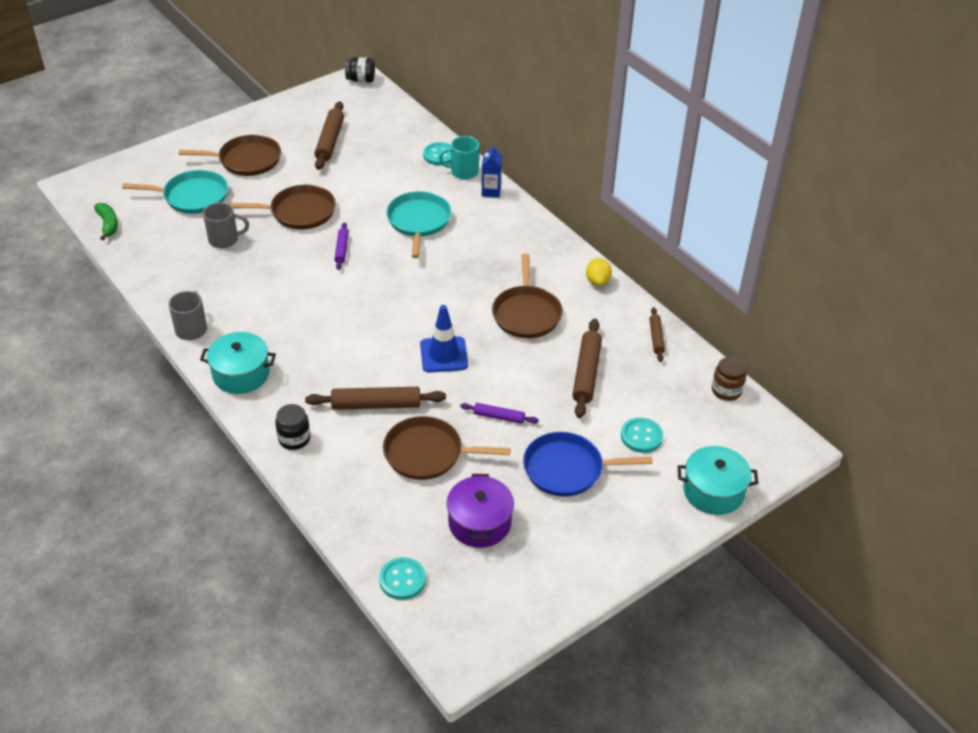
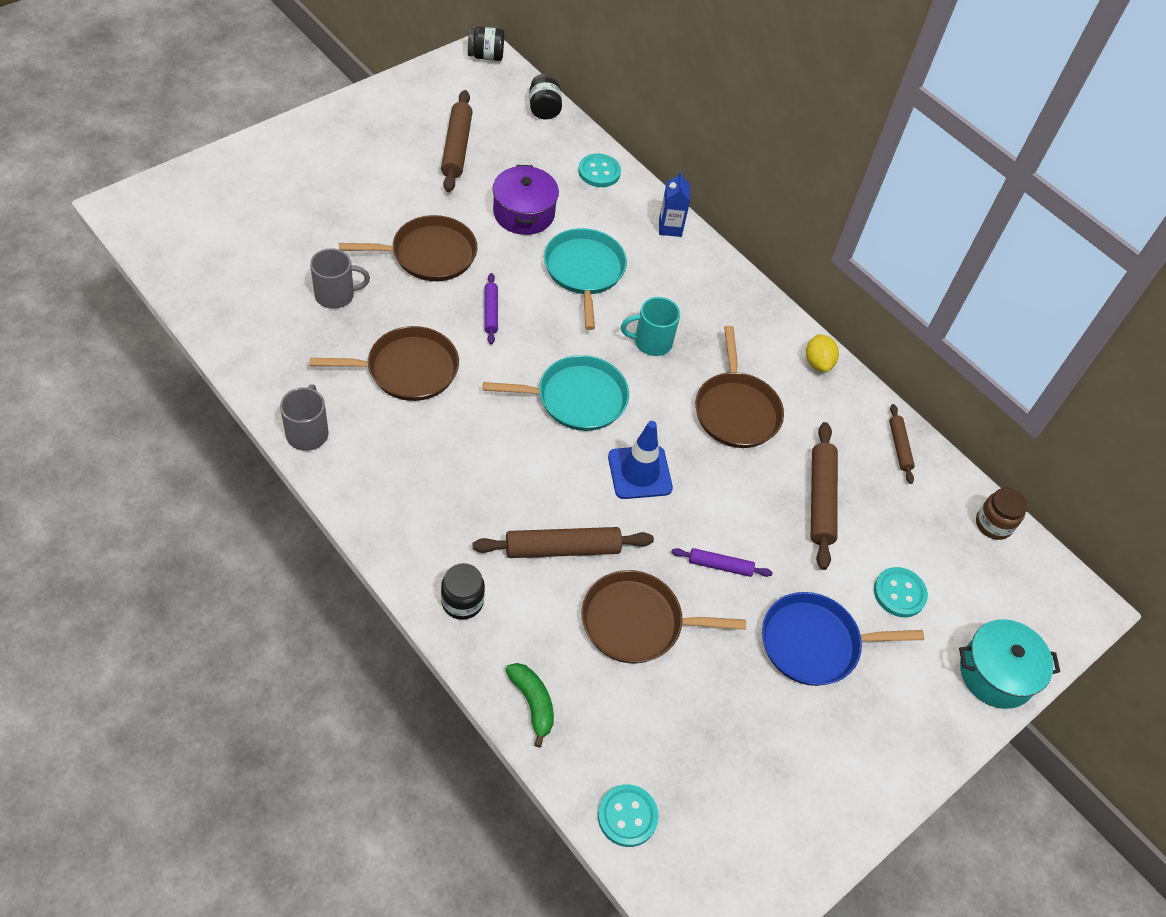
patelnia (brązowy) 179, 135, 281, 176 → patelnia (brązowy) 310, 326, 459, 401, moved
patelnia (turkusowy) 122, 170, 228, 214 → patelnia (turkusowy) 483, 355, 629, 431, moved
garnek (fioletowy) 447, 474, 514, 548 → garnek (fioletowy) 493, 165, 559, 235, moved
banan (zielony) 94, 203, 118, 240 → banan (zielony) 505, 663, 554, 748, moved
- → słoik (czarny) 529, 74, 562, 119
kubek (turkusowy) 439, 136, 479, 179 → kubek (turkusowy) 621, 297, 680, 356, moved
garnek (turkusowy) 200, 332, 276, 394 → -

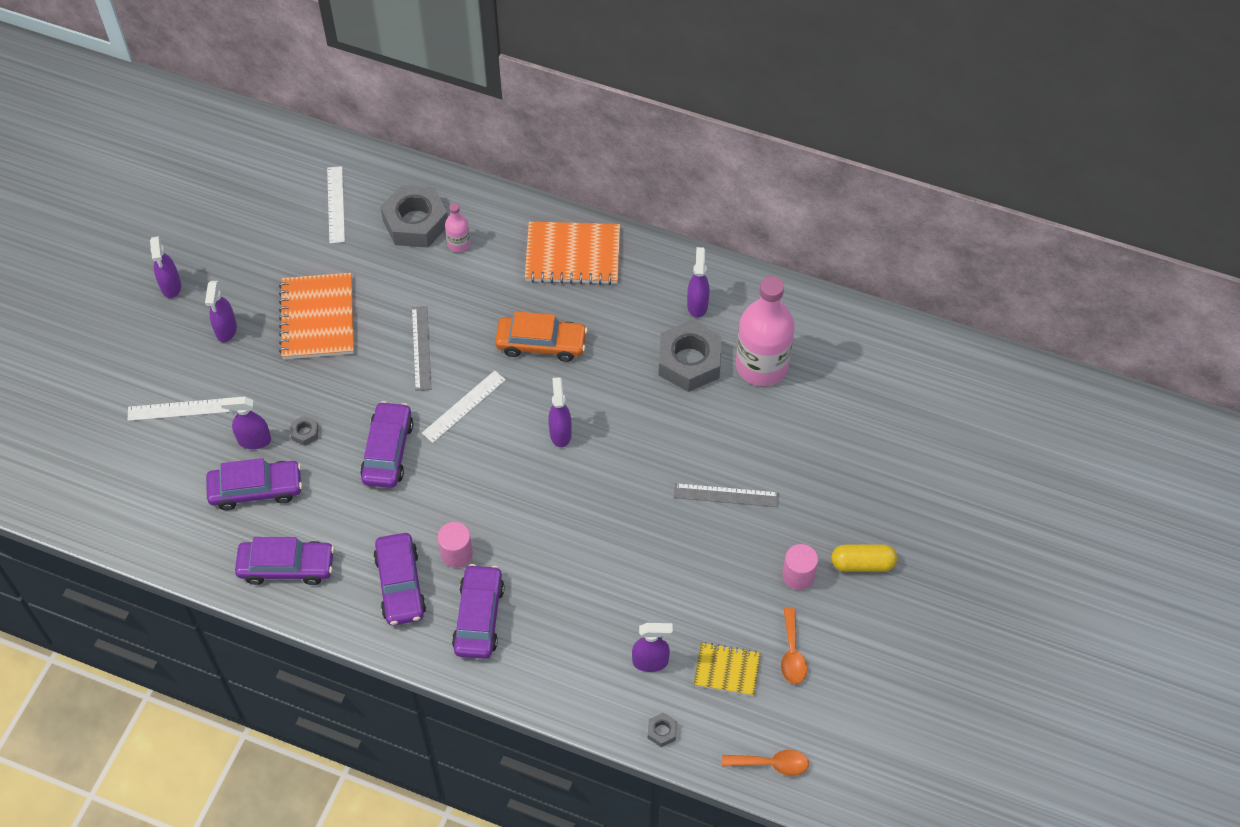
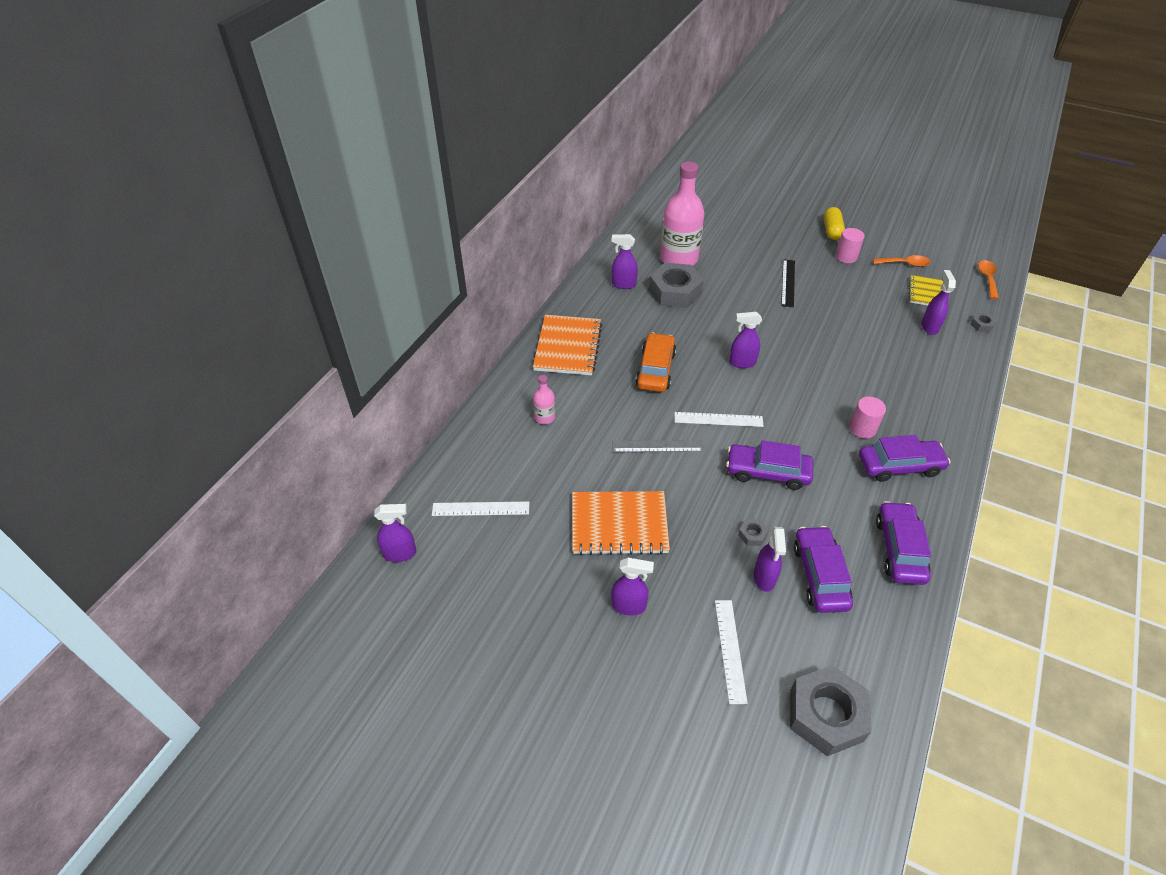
spryskiwacz (fioletowy) 150, 236, 181, 298 → spryskiwacz (fioletowy) 374, 504, 416, 562, moved
linijka (biały) 422, 370, 506, 443 → linijka (biały) 674, 412, 764, 427, 45 degrees counterclockwise
linijka (szary) 674, 483, 779, 507 → linijka (czarny) 781, 259, 795, 308
nakrętka (szary) 380, 185, 448, 248 → nakrętka (szary) 790, 665, 872, 756, moved
samochód (fioletowy) 452, 564, 505, 659 → -

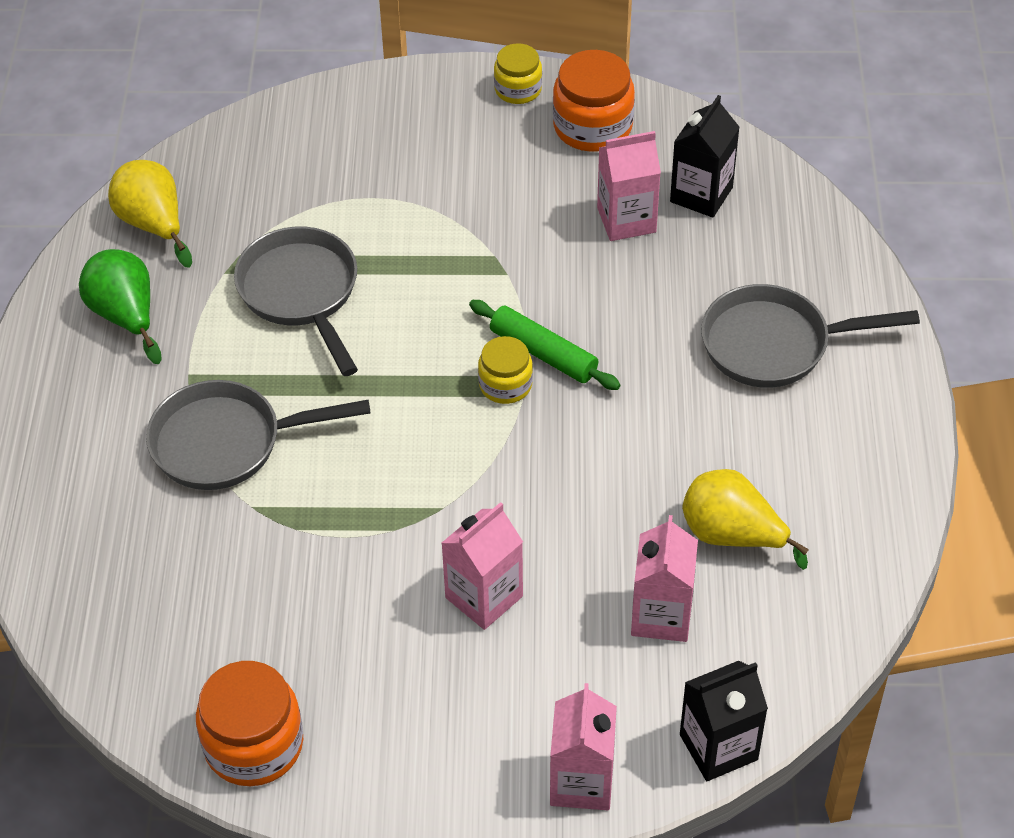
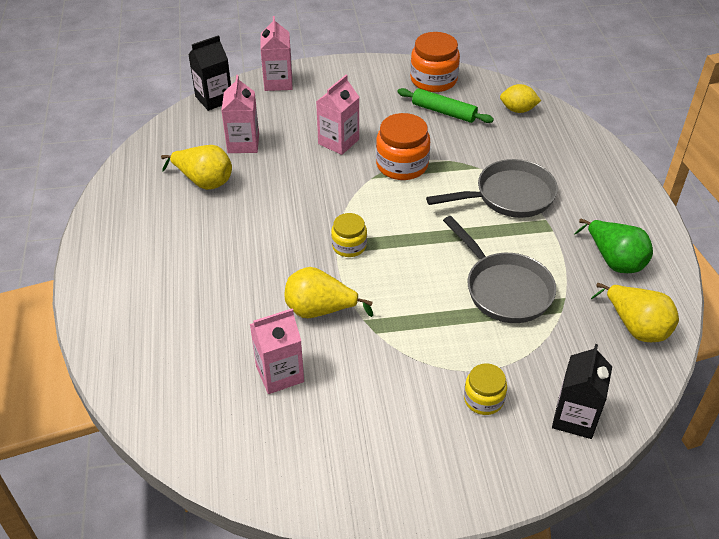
- → gruszka (żółty) 284, 267, 373, 318
słoik (pomarańczowy) 553, 50, 635, 152 → słoik (pomarańczowy) 376, 113, 430, 180, moved
wałek do ciasta (zielony) 469, 300, 621, 390 → wałek do ciasta (zielony) 397, 88, 494, 123, moved
słoik (żółty) 494, 43, 542, 104 → słoik (żółty) 464, 363, 507, 415, moved
- → cytryna (żółty) 500, 84, 541, 113
karton mleka (czarny) 670, 95, 740, 218 → karton mleka (czarny) 552, 344, 612, 439, moved
patelnia (szary) 701, 284, 920, 388 → -

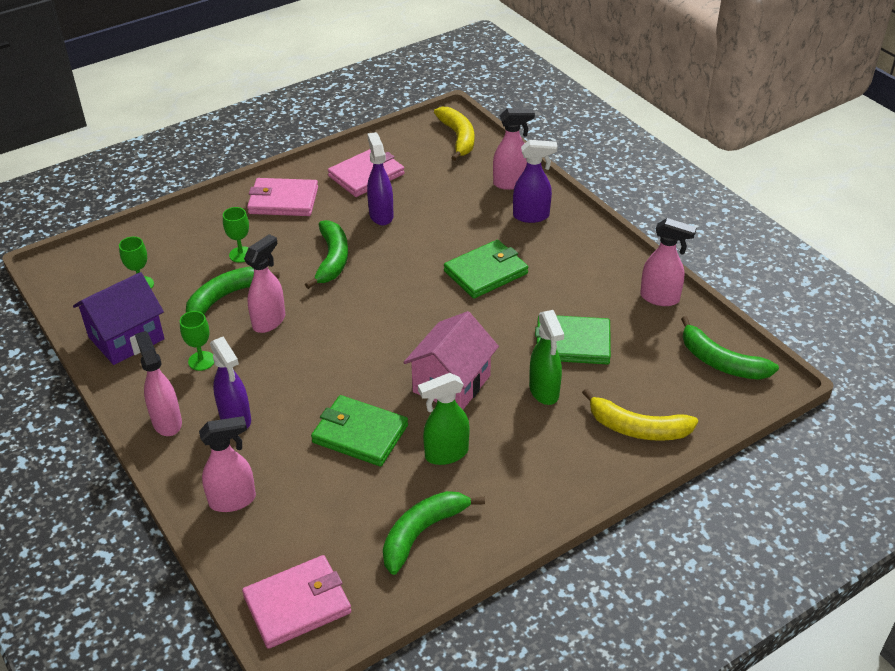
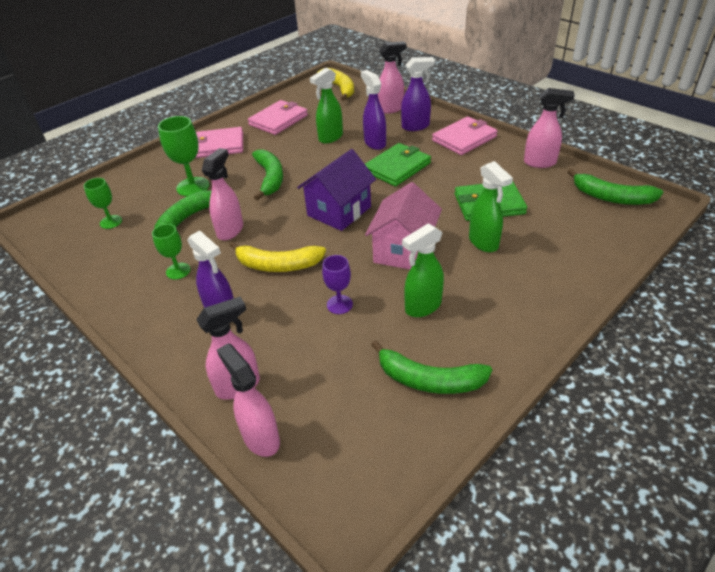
kielich (zielony) 223, 207, 249, 263 → kielich (zielony) 158, 116, 210, 196, x1.61
spryskiwacz (różowy) 135, 331, 182, 436 → spryskiwacz (różowy) 217, 343, 280, 457, moved
banan (żółty) 582, 389, 698, 441 → banan (żółty) 229, 241, 326, 272, moved
domek (fioletowy) 73, 272, 165, 365 → domek (fioletowy) 297, 149, 376, 231, moved
- → spryskiwacz (zielony) 310, 68, 343, 144
portfel (zielony) 311, 395, 408, 466 → kielich (fioletowy) 322, 255, 353, 314
spryskiwacz (fioletowy) 367, 132, 393, 225 → spryskiwacz (fioletowy) 361, 70, 386, 150, moved
banan (zielony) 383, 491, 485, 575 → banan (zielony) 371, 340, 492, 394, 105 degrees counterclockwise
portfel (różowy) 242, 555, 351, 649 → portfel (różowy) 432, 116, 498, 155, moved

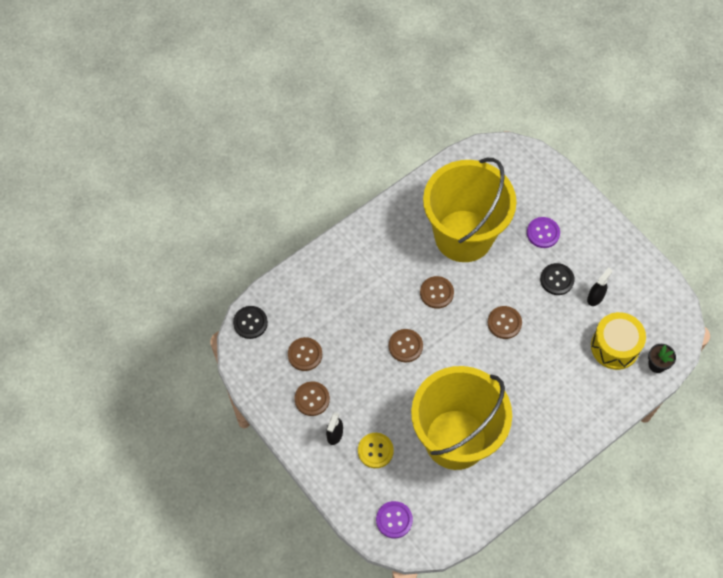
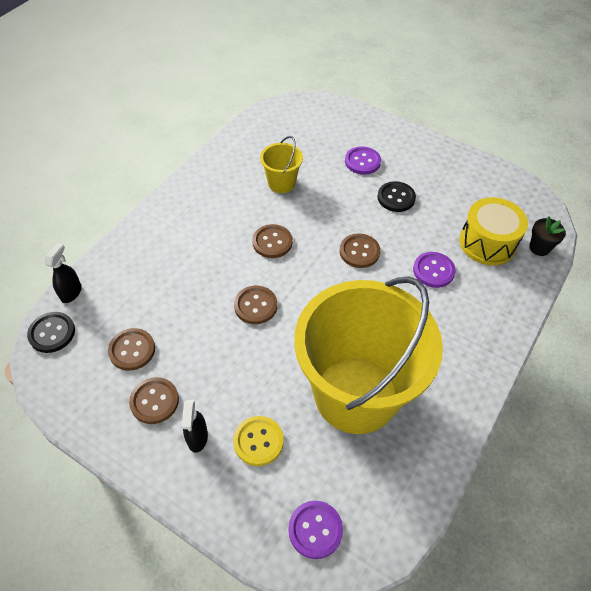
spryskiwacz (czarny) 587, 267, 613, 306 → spryskiwacz (czarny) 44, 243, 82, 303, moved
wiadro (żółty) 423, 158, 516, 262 → wiadro (żółty) 260, 136, 303, 193, x0.41
- → guzik (fioletowy) 413, 252, 456, 288

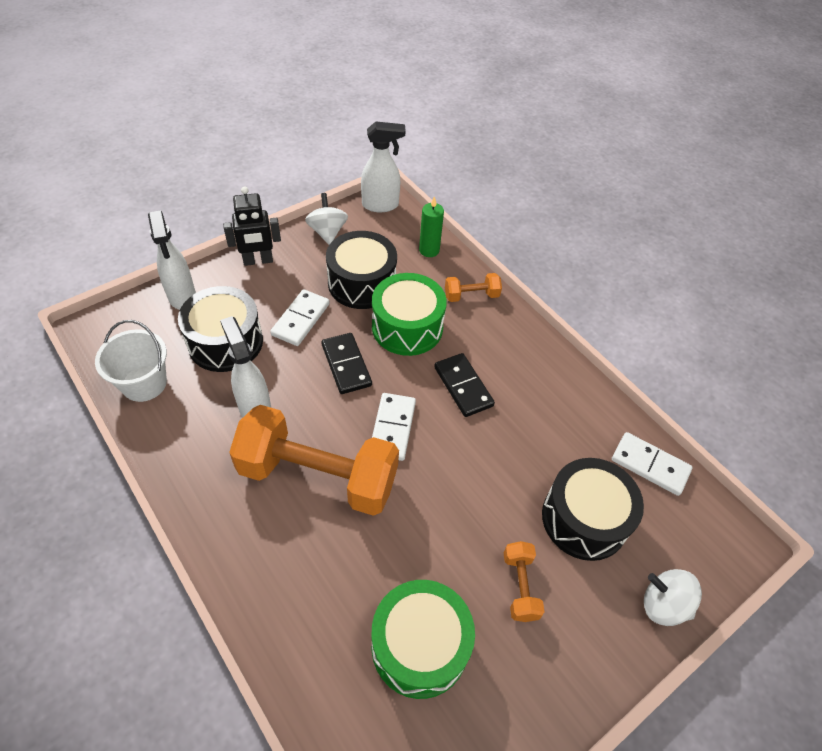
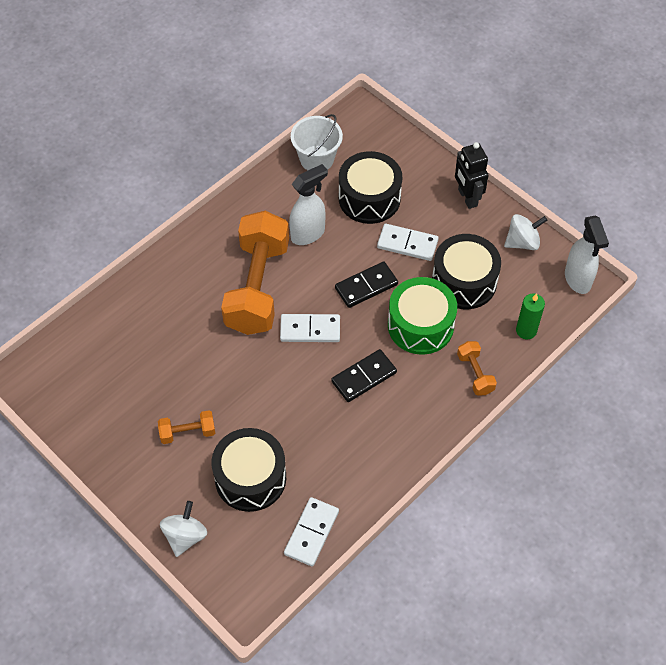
spryskiwacz (biały) 148, 210, 196, 310 → -
bęben (zielony) 372, 580, 475, 699 → -

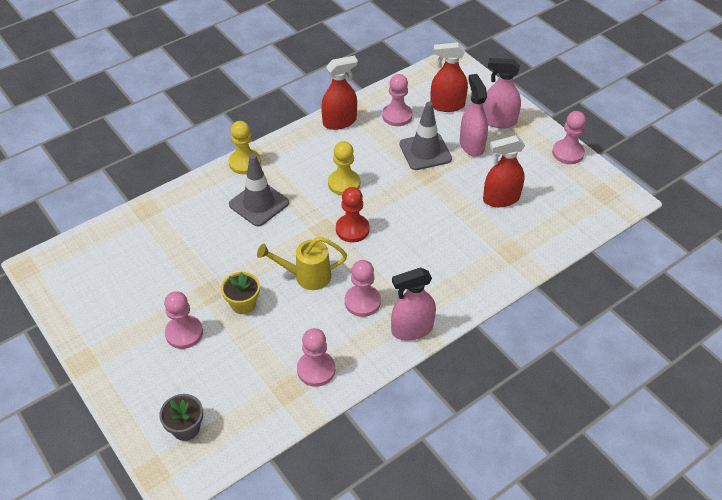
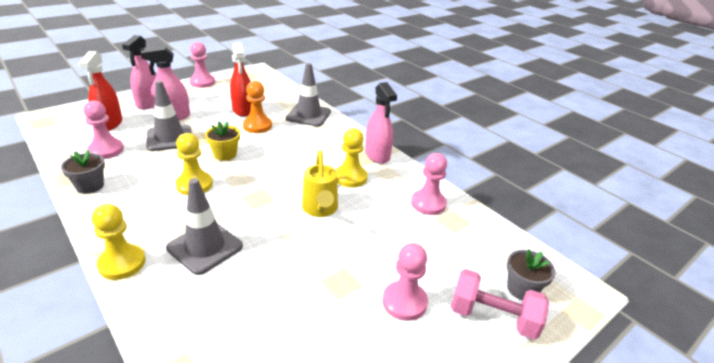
spryskiwacz (czerwony) 321, 56, 358, 130 → doniczka (szary) 61, 149, 105, 194
doniczka (żółty) 221, 272, 260, 314 → doniczka (żółty) 205, 121, 240, 161, moved
- → pionek (pomarańczowy) 243, 81, 272, 133
- → pachołek (szary) 286, 63, 331, 127
pionek (różowy) 345, 260, 381, 317 → pionek (żółty) 336, 128, 368, 188
- → hantel (różowy) 451, 269, 550, 340
pionek (czerwony) 336, 187, 370, 242 → -

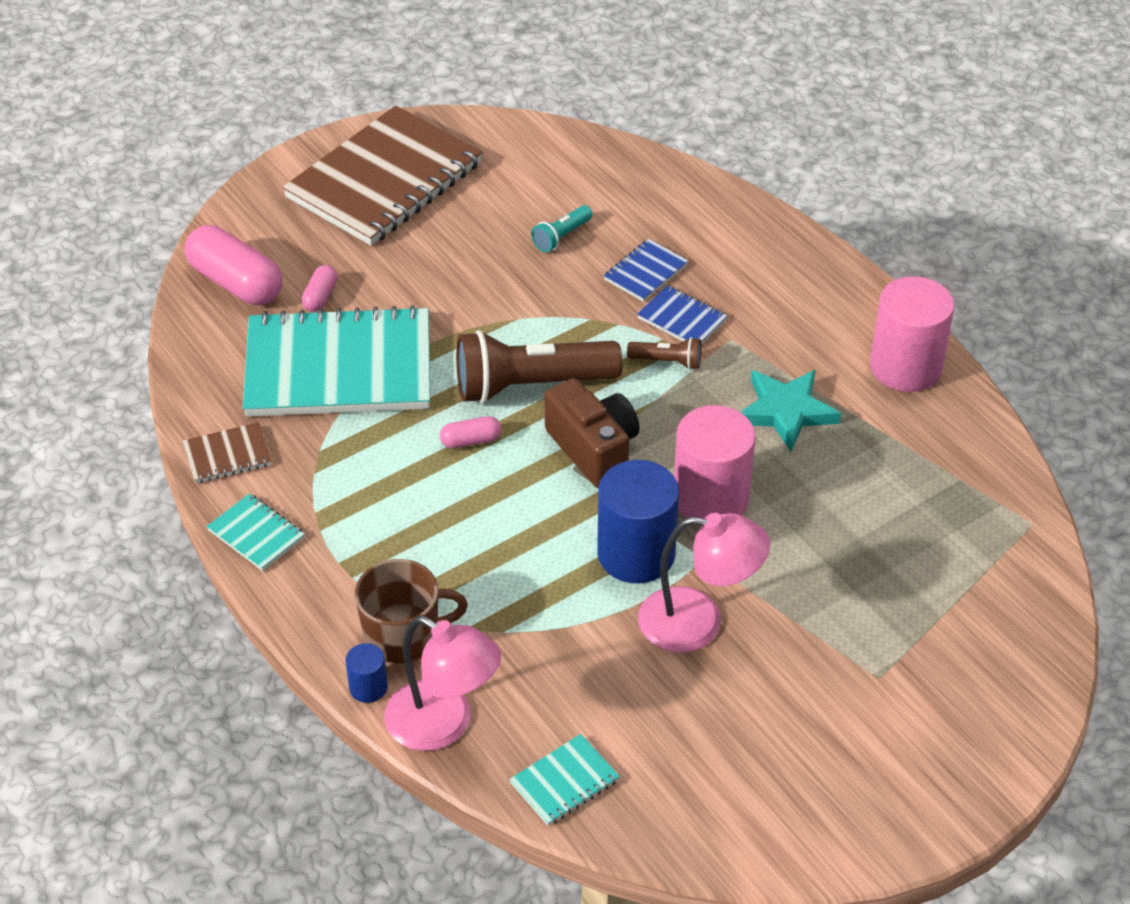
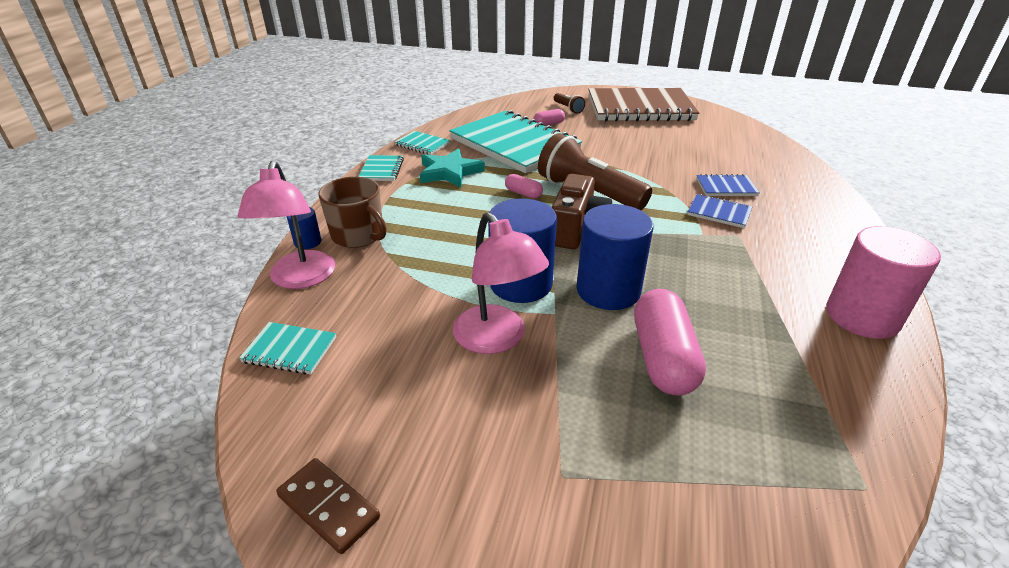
- → kostka domina (brązowy) 276, 458, 380, 554
zeszyt (brązowy) 183, 422, 272, 483 → zeszyt (turkusowy) 395, 131, 450, 155
gwiazda (turkusowy) 741, 370, 841, 452 → gwiazda (turkusowy) 420, 148, 485, 188, moved
latarka (brązowy) 627, 337, 702, 370 → latarka (brązowy) 554, 93, 585, 114, moved
walec (różowy) 674, 405, 756, 519 → walec (niebieski) 576, 204, 654, 310
kapsułka (różowy) 185, 225, 282, 305 → kapsułka (różowy) 634, 289, 706, 396, moved
zeszyt (niebieski) 637, 285, 727, 344 → zeszyt (niebieski) 687, 194, 753, 228, 60 degrees counterclockwise
latarka (turkusowy) 531, 205, 593, 252 → -

